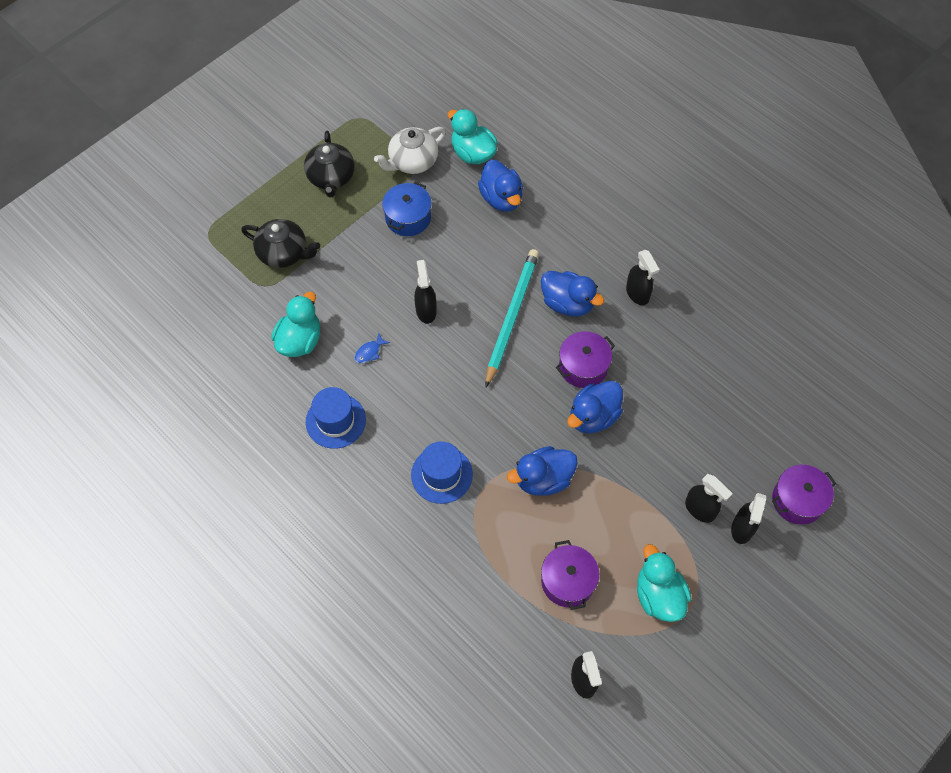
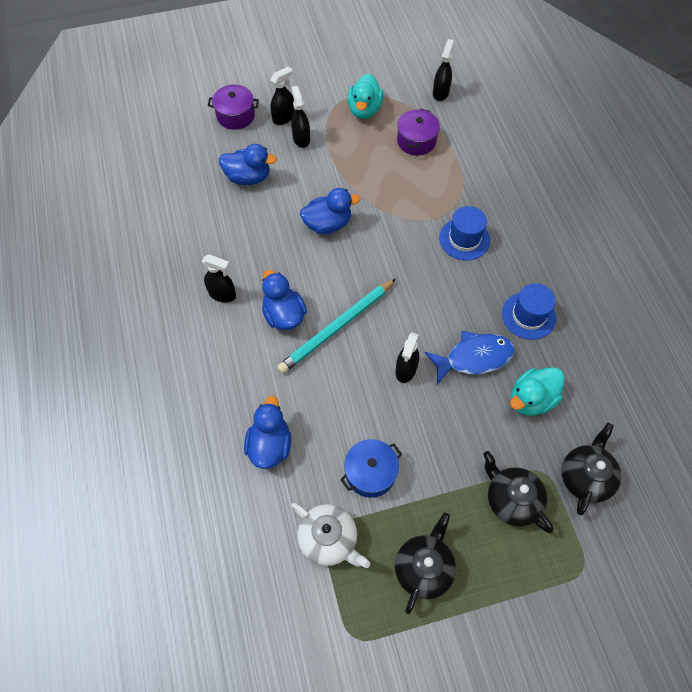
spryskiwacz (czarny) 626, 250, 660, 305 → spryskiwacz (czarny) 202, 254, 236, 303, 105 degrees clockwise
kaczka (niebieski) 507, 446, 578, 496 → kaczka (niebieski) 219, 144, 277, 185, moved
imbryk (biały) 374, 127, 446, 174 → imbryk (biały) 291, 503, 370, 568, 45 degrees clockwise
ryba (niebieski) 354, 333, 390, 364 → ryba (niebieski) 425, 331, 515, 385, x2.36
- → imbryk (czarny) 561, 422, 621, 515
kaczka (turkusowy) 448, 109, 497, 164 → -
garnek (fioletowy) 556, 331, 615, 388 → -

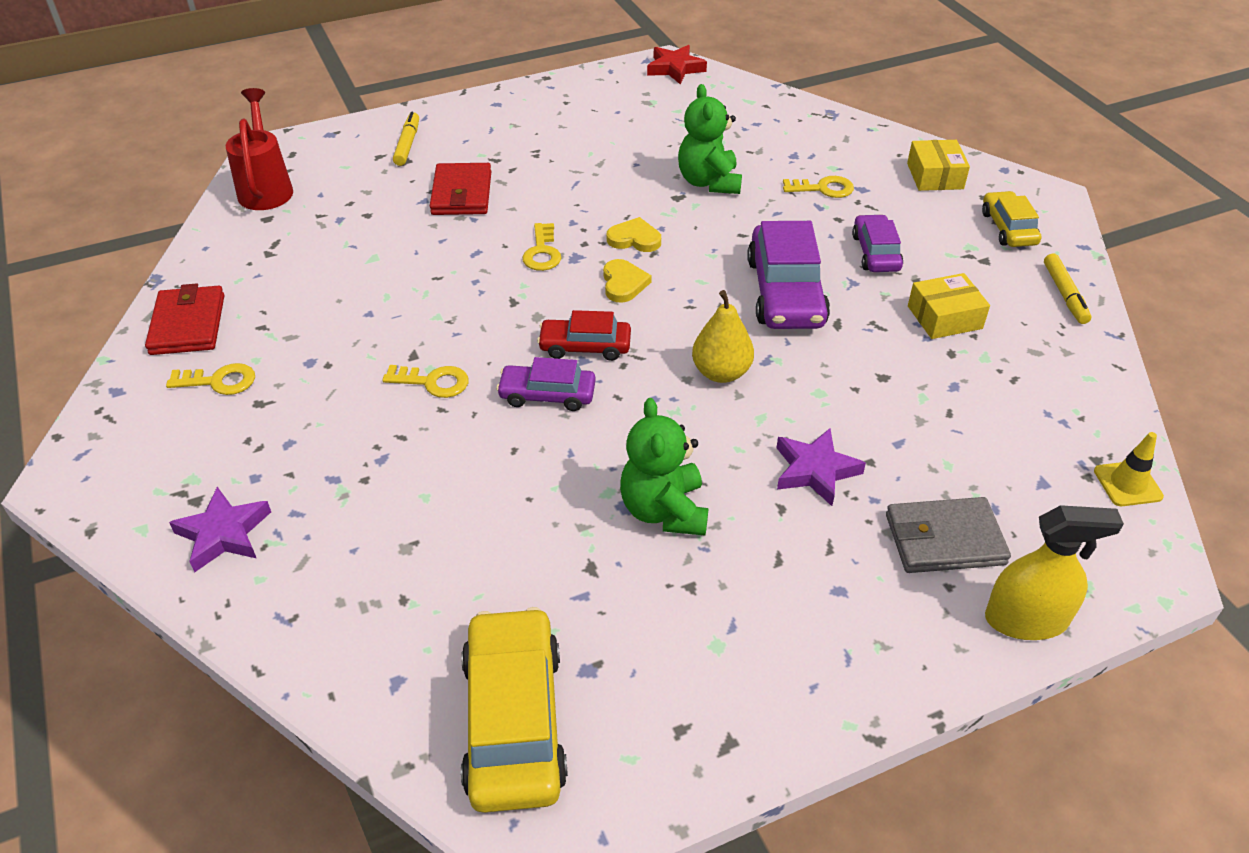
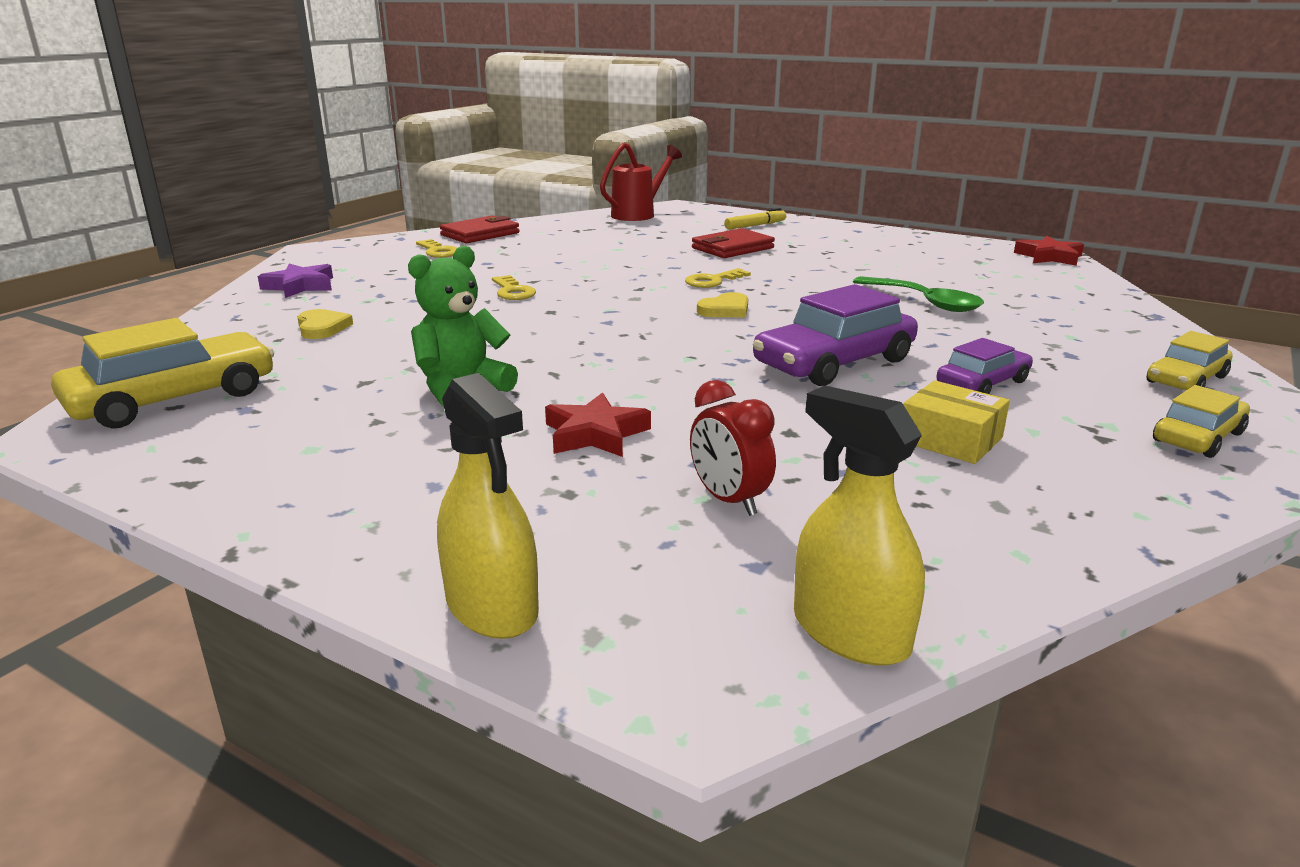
serce (żółty) 607, 217, 661, 252 → serce (żółty) 297, 309, 353, 339, moved
gwiazda (fioletowy) 776, 428, 866, 506 → gwiazda (czerwony) 545, 392, 651, 457
- → budzik (czerwony) 690, 380, 776, 516
pachołek (żółty) 1094, 432, 1164, 506 → spryskiwacz (żółty) 794, 385, 925, 666
miś (zielony) 678, 84, 742, 194 → łyżka (zielony) 853, 276, 984, 312
pudełko (żółty) 907, 140, 970, 191 → samochód (żółty) 1147, 331, 1233, 390
samochód (fioletowy) 496, 357, 596, 411 → -
samochód (czerwony) 537, 310, 631, 361 → -
gruszka (żółty) 692, 290, 754, 383 → -
klucz (żółty) 783, 176, 854, 198 → -
portfel (szary) 886, 497, 1011, 573 → -
flamaster (żółty) 1044, 253, 1092, 324 → -

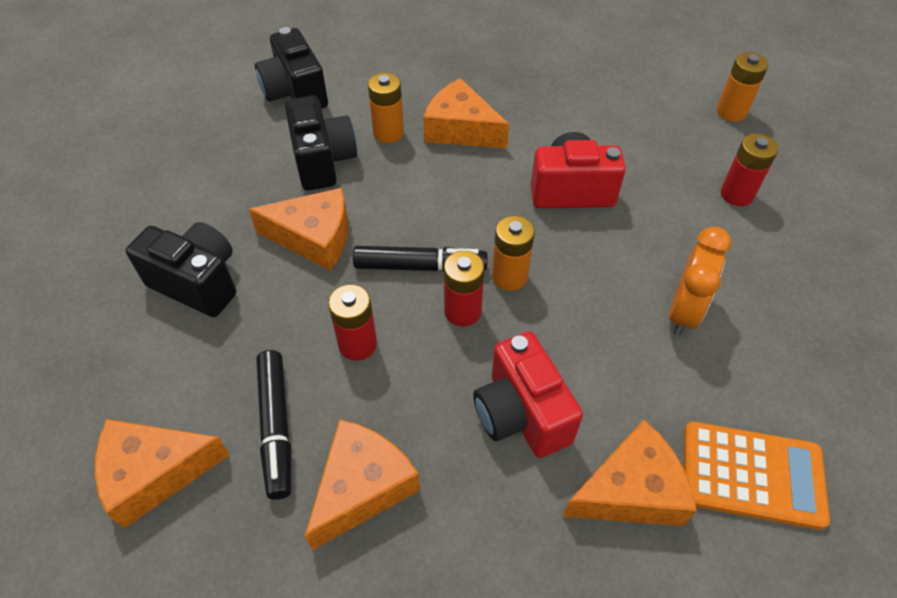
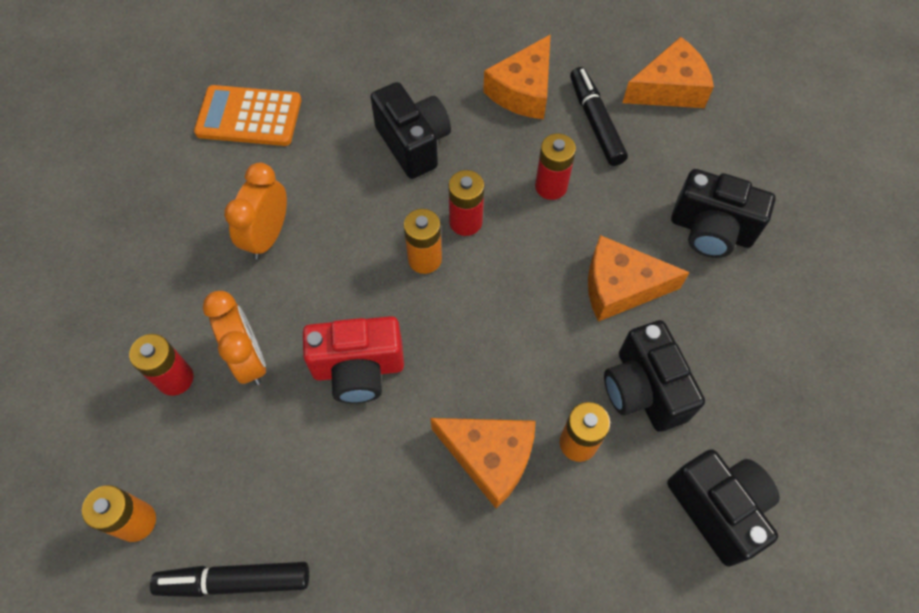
flamaster (czarny) 353, 246, 487, 272 → flamaster (czarny) 150, 562, 309, 597, moved
- → budzik (pomarańczowy) 203, 291, 266, 385
aparat fotograficzny (czerwony) 473, 332, 583, 458 → aparat fotograficzny (czarny) 371, 82, 451, 179
ser (pomarańczowy) 563, 419, 697, 526 → -

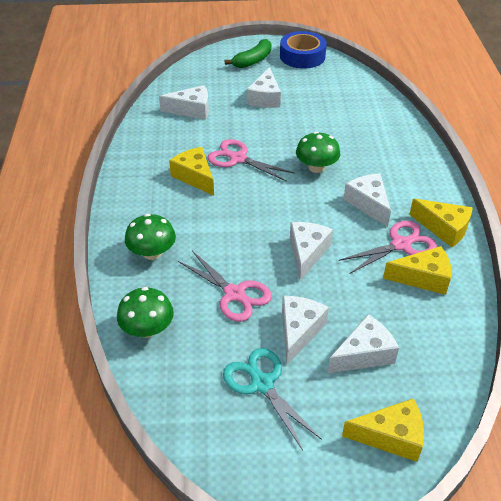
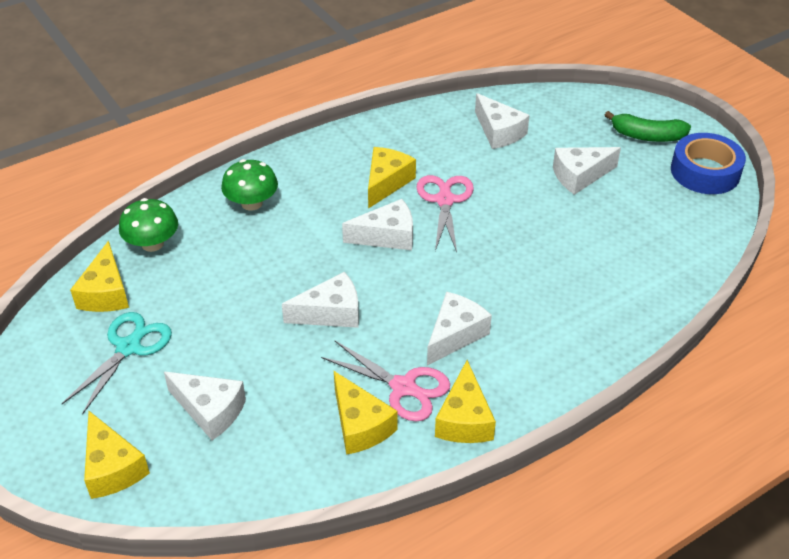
- → ser (żółty) 70, 241, 129, 312
ser (biały) 282, 296, 329, 365 → ser (biały) 342, 199, 413, 250, moved
nożyczki (różowy) 178, 251, 272, 322 → -
grzyb (zielony) 296, 131, 340, 173 → -

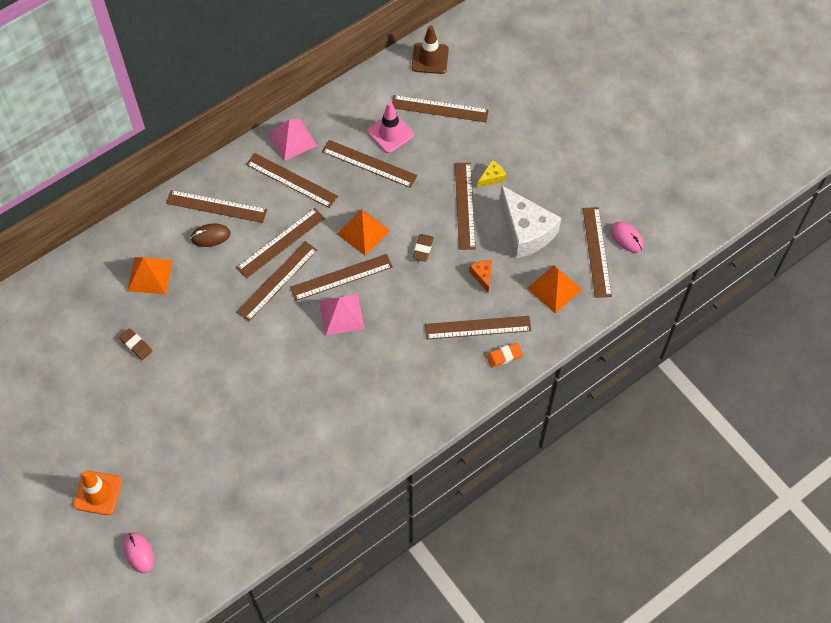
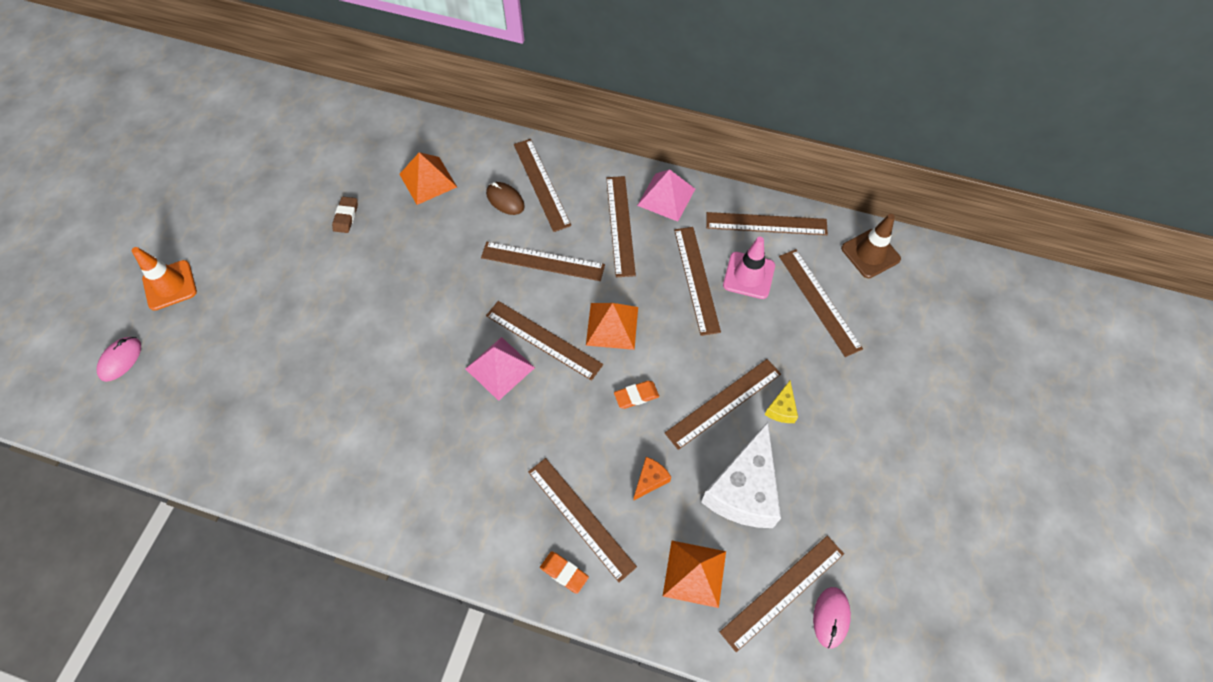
gumka do mazania (brązowy) 412, 234, 434, 262 → gumka do mazania (pomarańczowy) 614, 381, 659, 409
linijka (brązowy) 237, 241, 318, 321 → linijka (brązowy) 706, 212, 828, 235, moved
ser (żółty) 478, 160, 506, 188 → ser (żółty) 764, 381, 798, 423, 90 degrees clockwise

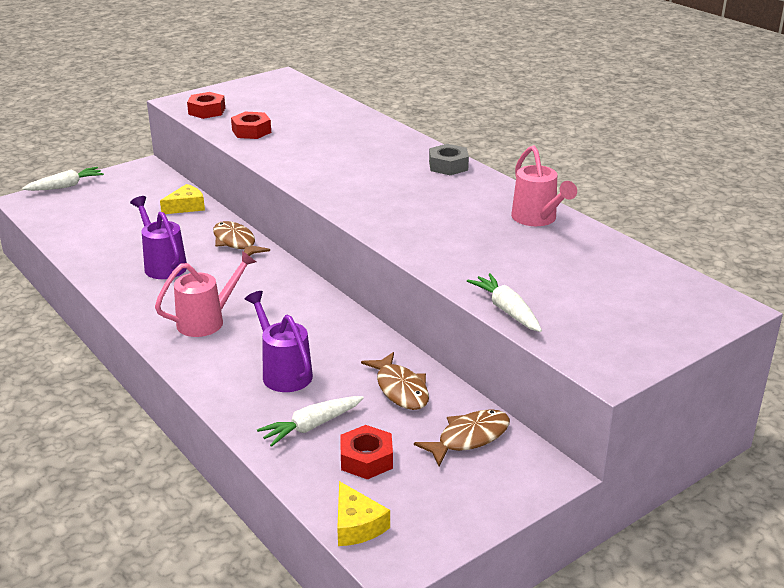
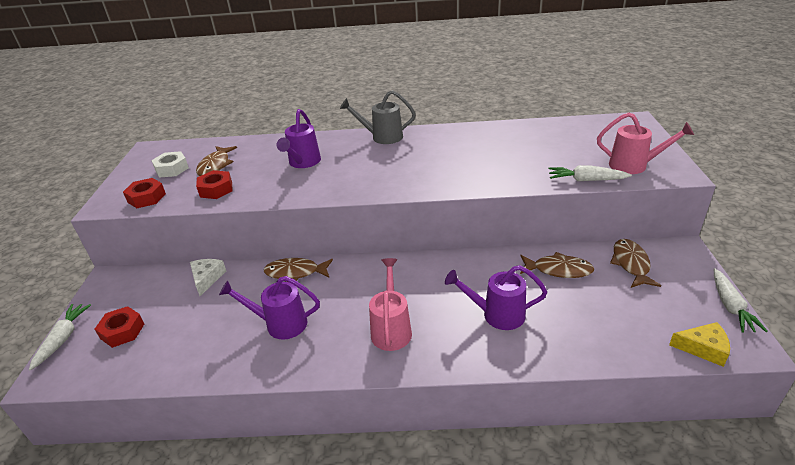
nakrętka (czerwony) 341, 425, 393, 480 → nakrętka (czerwony) 95, 306, 144, 348, moved
- → nakrętka (biały) 151, 151, 189, 178
ser (żółty) 160, 184, 205, 214 → ser (biały) 190, 259, 226, 296
- → ryba (brązowy) 196, 146, 237, 176
- → konewka (fioletowy) 276, 109, 321, 168
nakrętka (szary) 429, 144, 469, 175 → konewka (szary) 340, 90, 416, 144
konewka (różowy) 511, 145, 577, 226 → konewka (różowy) 597, 112, 694, 174, moved
marchewka (biały) 257, 396, 364, 447 → marchewka (biały) 713, 268, 768, 333, moved

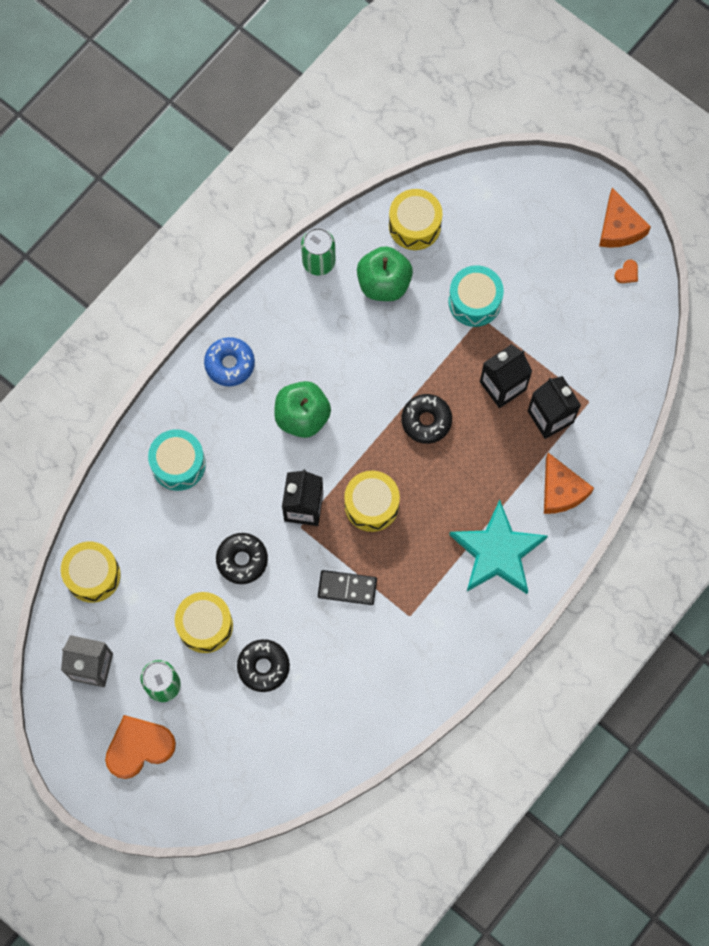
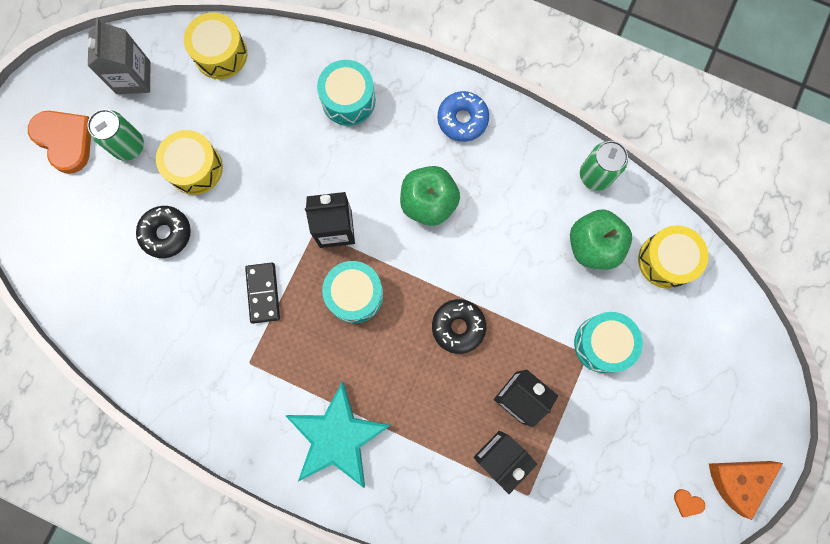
bęben (żółty) 344, 471, 400, 532 → bęben (turkusowy) 322, 261, 383, 323
donut (czarny) 216, 533, 268, 584 → -
ser (pomarańczowy) 544, 453, 594, 514 → -

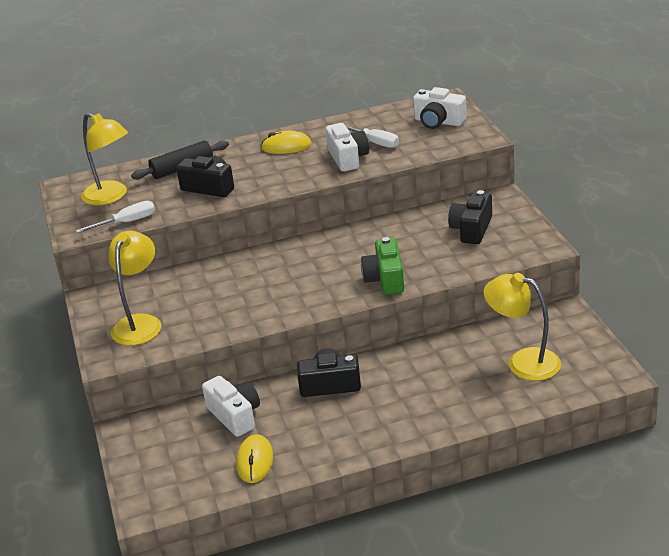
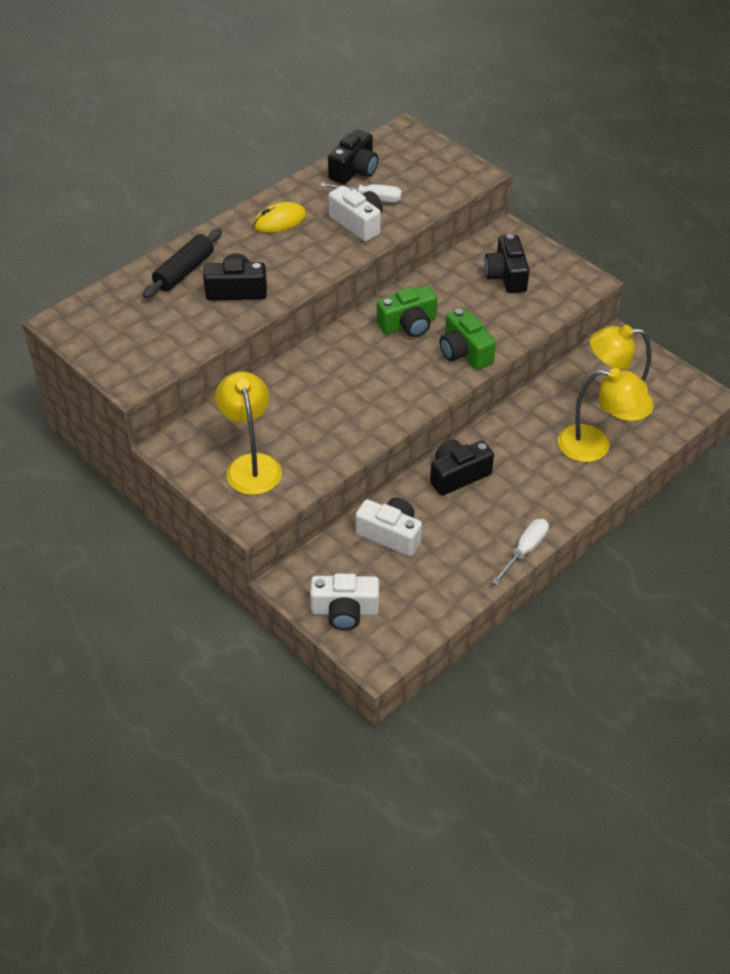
aparat fotograficzny (biały) 413, 87, 467, 129 → aparat fotograficzny (biały) 310, 573, 379, 630, moved
- → aparat fotograficzny (czarny) 328, 130, 378, 184
- → aparat fotograficzny (zielony) 377, 285, 437, 337
śrubokręt (biały) 76, 201, 155, 233 → śrubokręt (biały) 492, 519, 549, 585, moved
lampka (żółty) 81, 113, 128, 205 → lampka (żółty) 558, 368, 648, 462, moved
myszka (żółty) 236, 434, 273, 483 → -

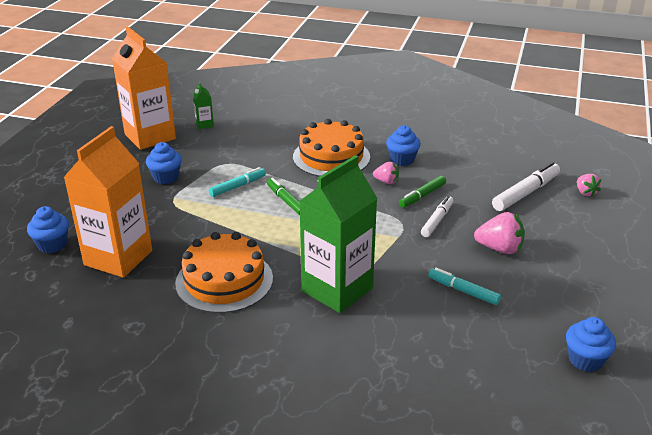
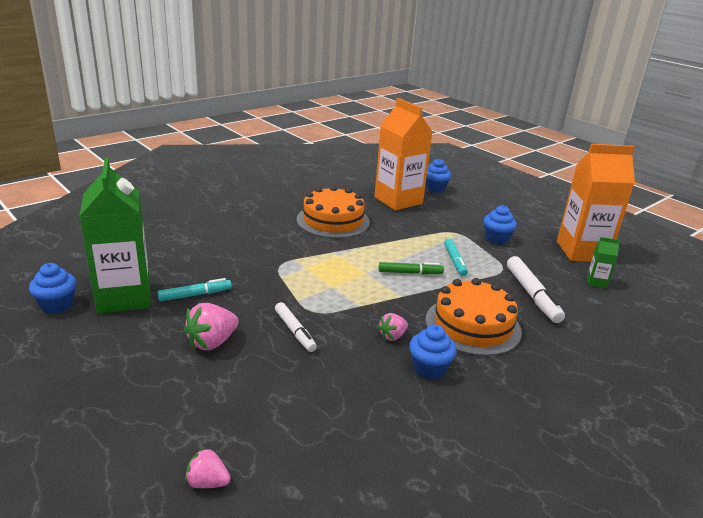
karton mleka (zielony) 299, 155, 378, 313 → karton mleka (zielony) 79, 158, 151, 314, moved
flamaster (biały) 492, 162, 560, 211 → flamaster (biały) 507, 256, 565, 323, moved
flamaster (zielony) 399, 176, 446, 208 → -

